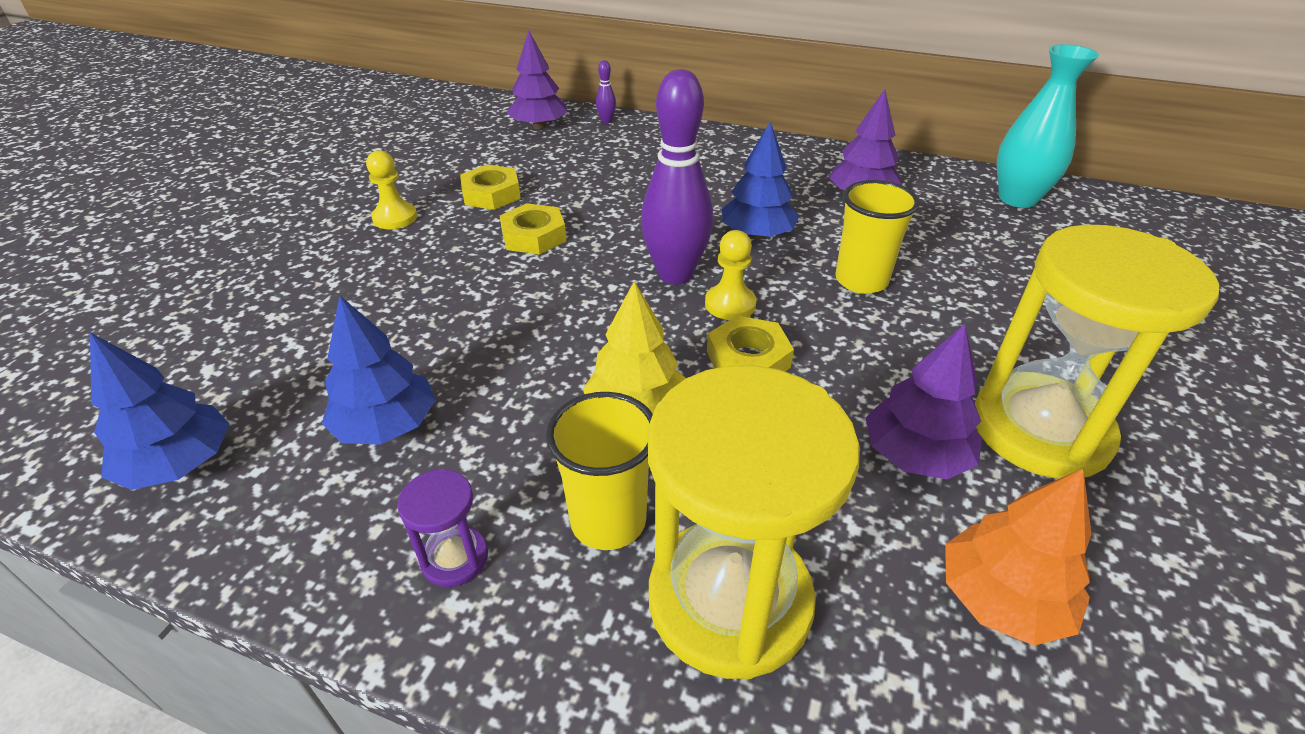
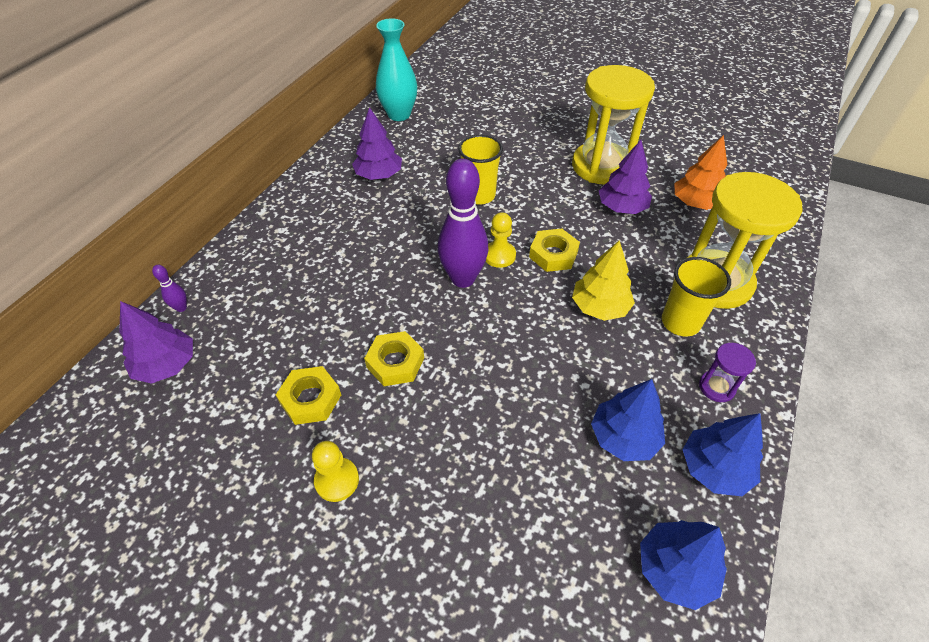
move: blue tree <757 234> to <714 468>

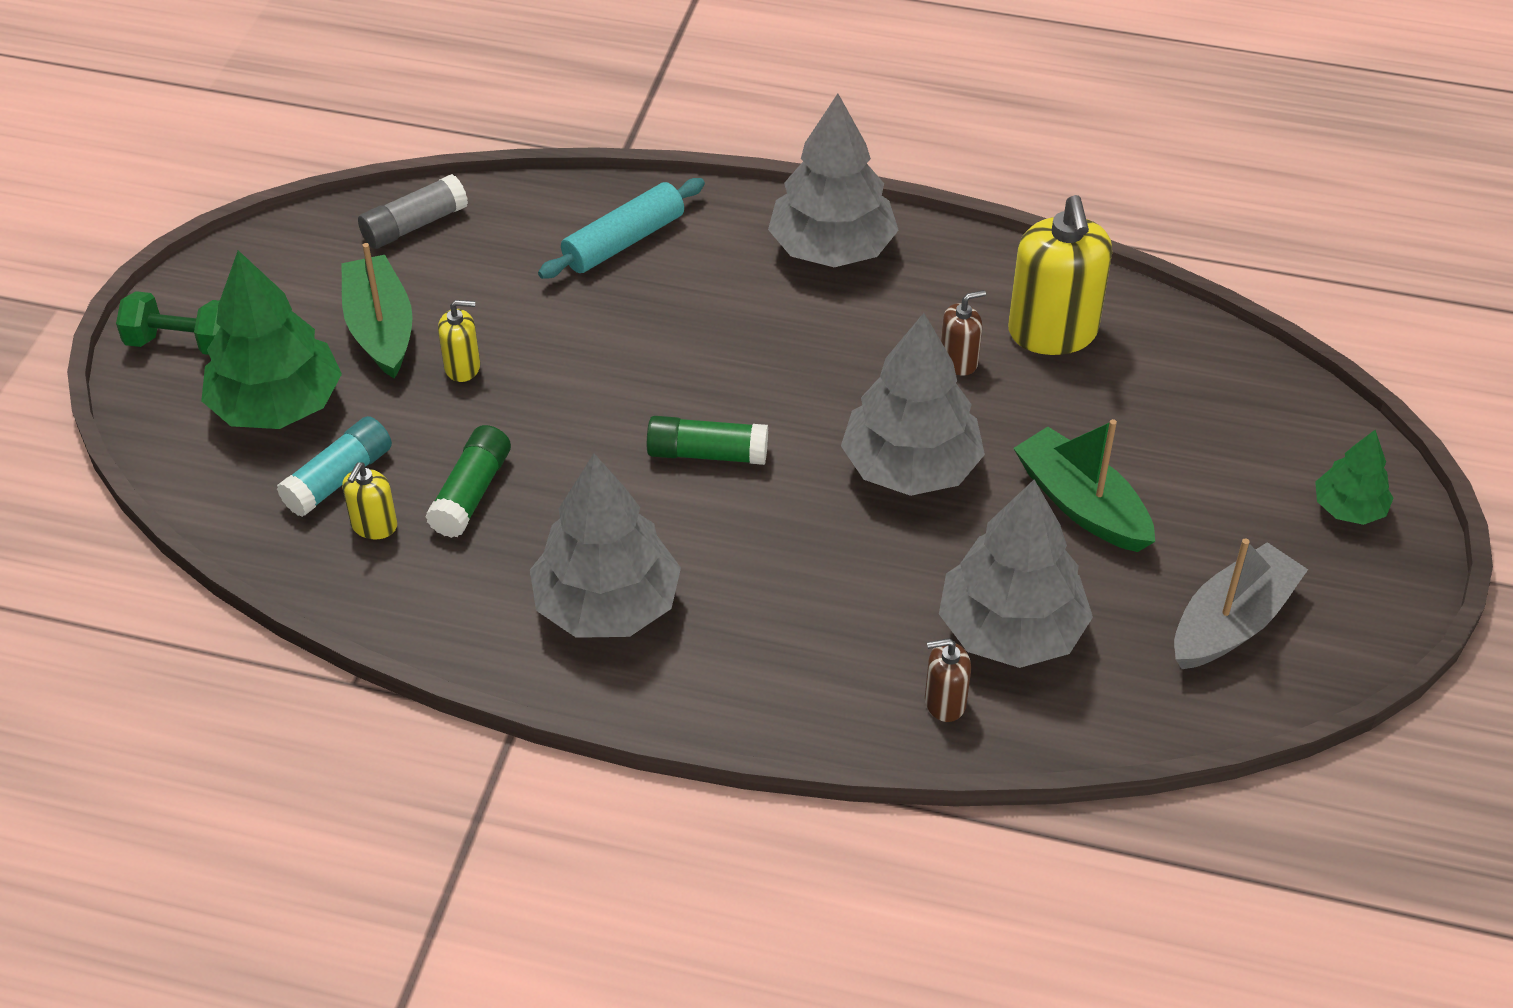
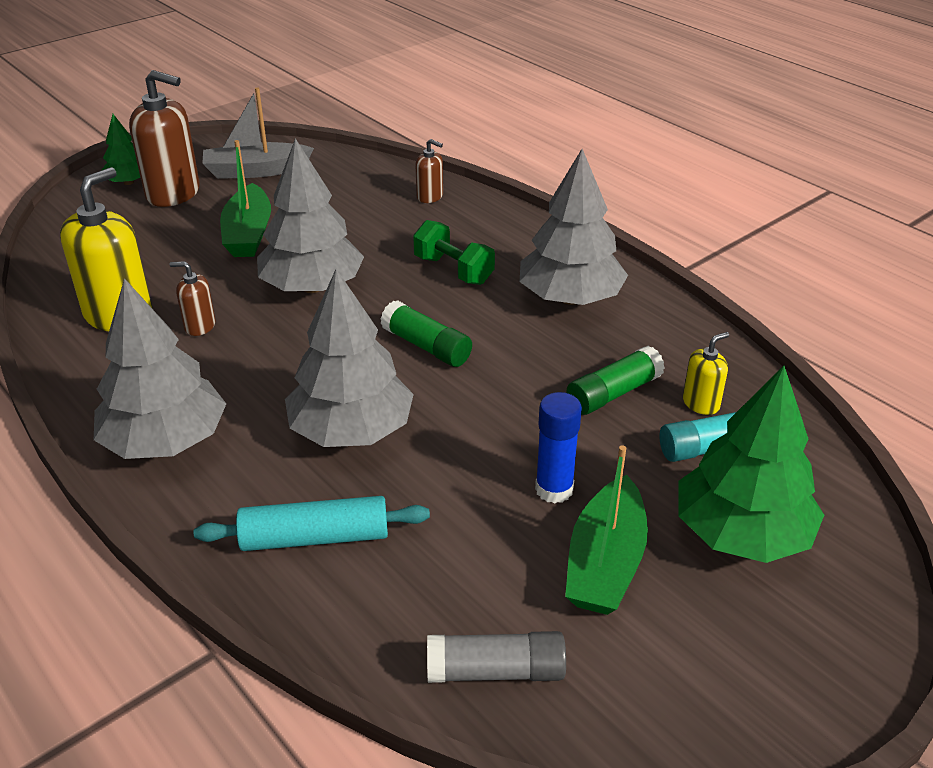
insert: brown soap dispenser <173 193>
move: green dumbbell <182 343> to <453 270>; grey tree <1011 630> to <351 431>
replace: yellow soap dispenser <462 367> to blue glue stick <554 489>

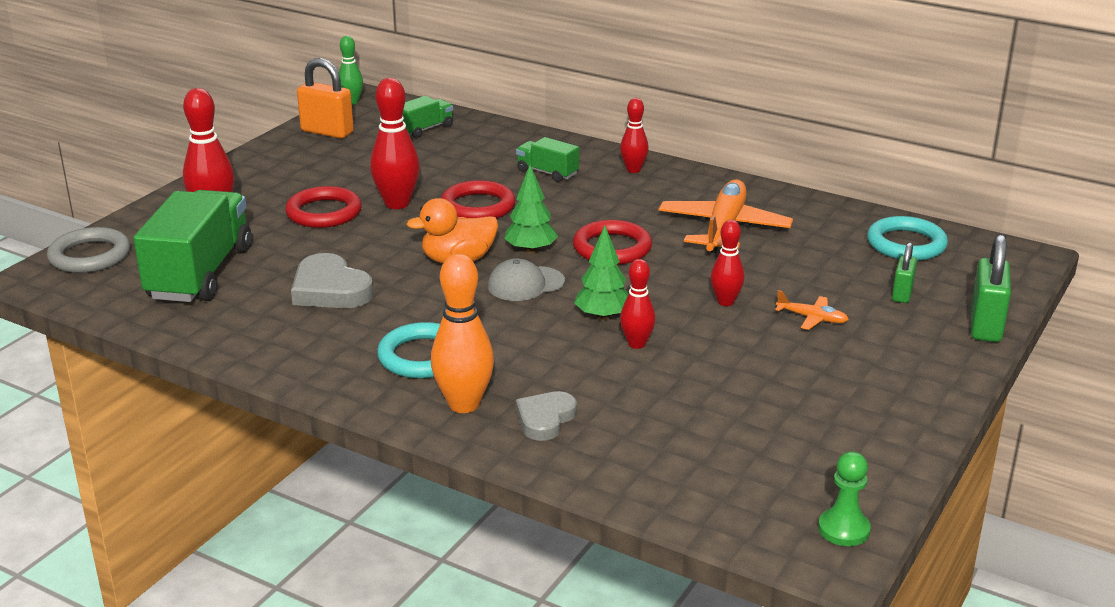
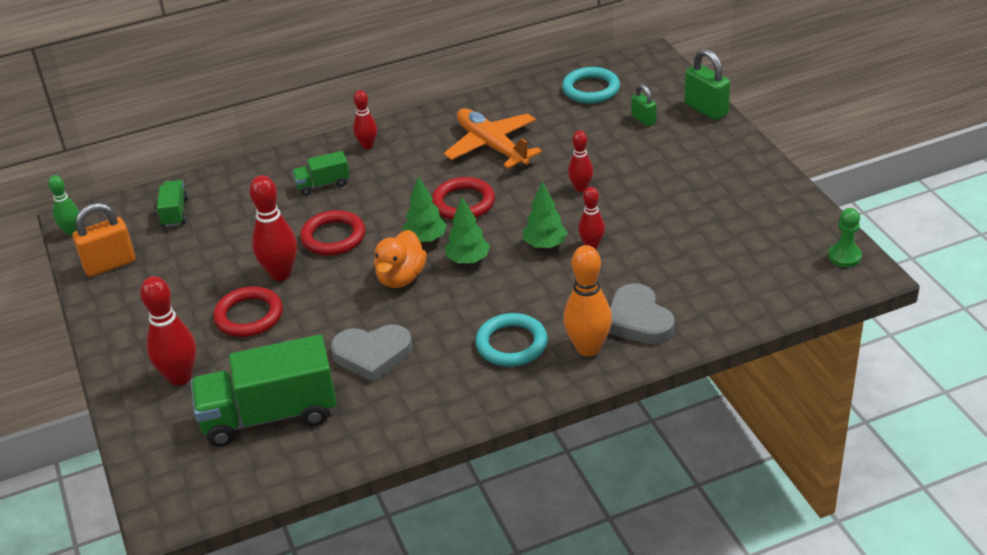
delete: grey ring <90 256>; orange plane <811 318>
replace: grey cap <525 284> to green tree <468 260>
rotate: green truck <200 273> = <269 415> 60 degrees counterclockwise
resize: grey heart <545 419> = <638 320> x1.51

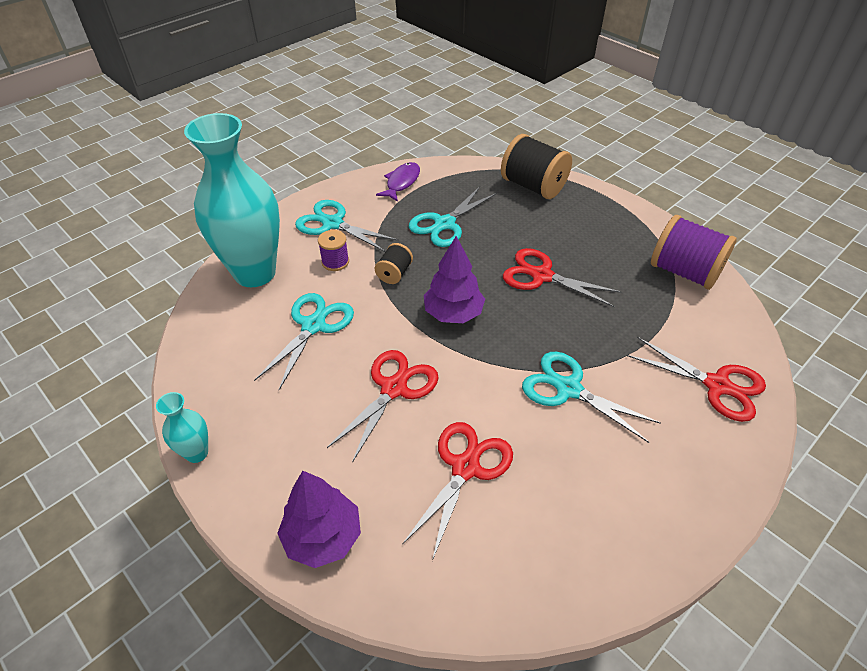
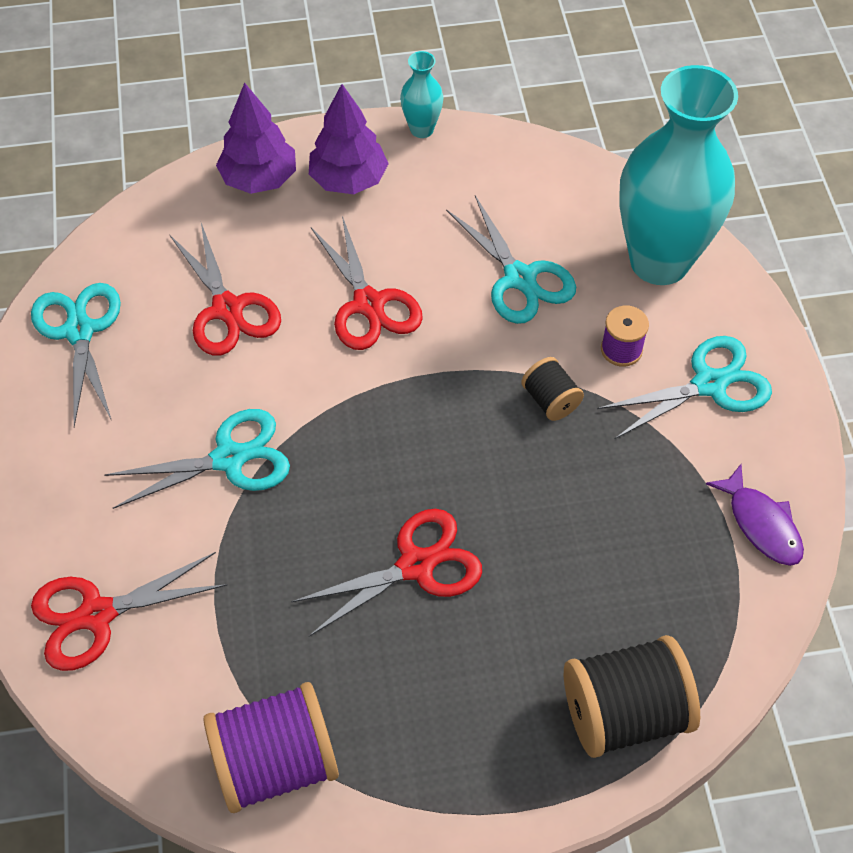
move: turquoise scissors <444 224> to <79 331>; purple tree <453 313> to <348 179>

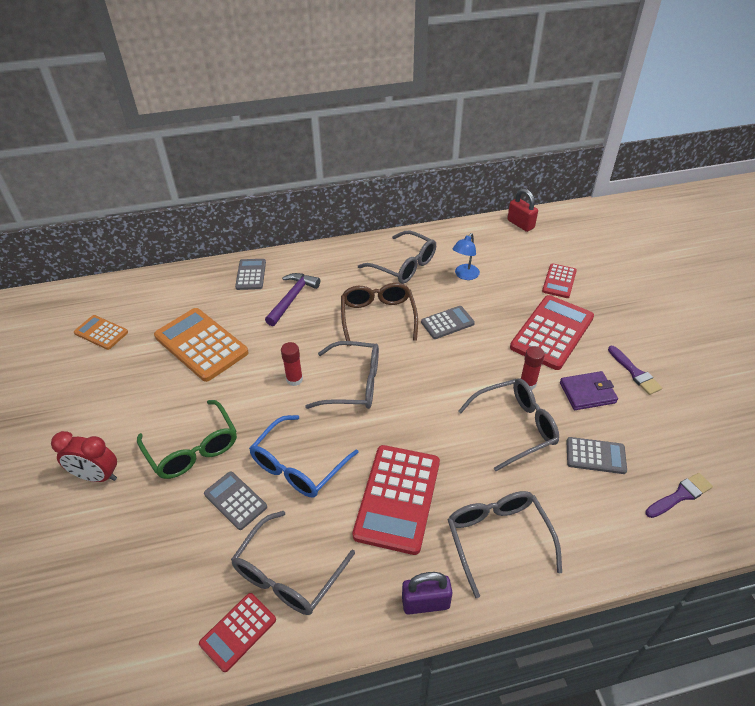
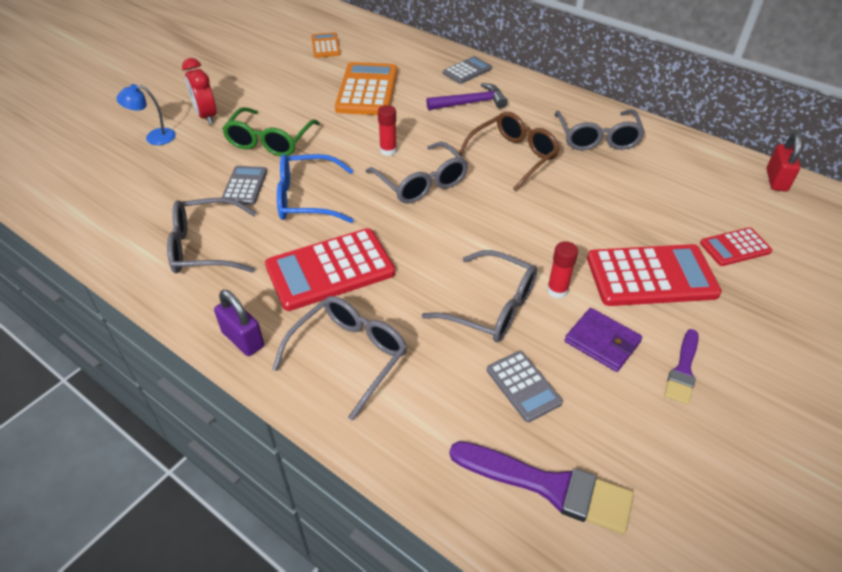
delete: red calculator <238 632>; grey calculator <447 323>
move: blue lamp <464 275> to <154 137>
resize: purple brush <680 495> = <549 486> x1.68

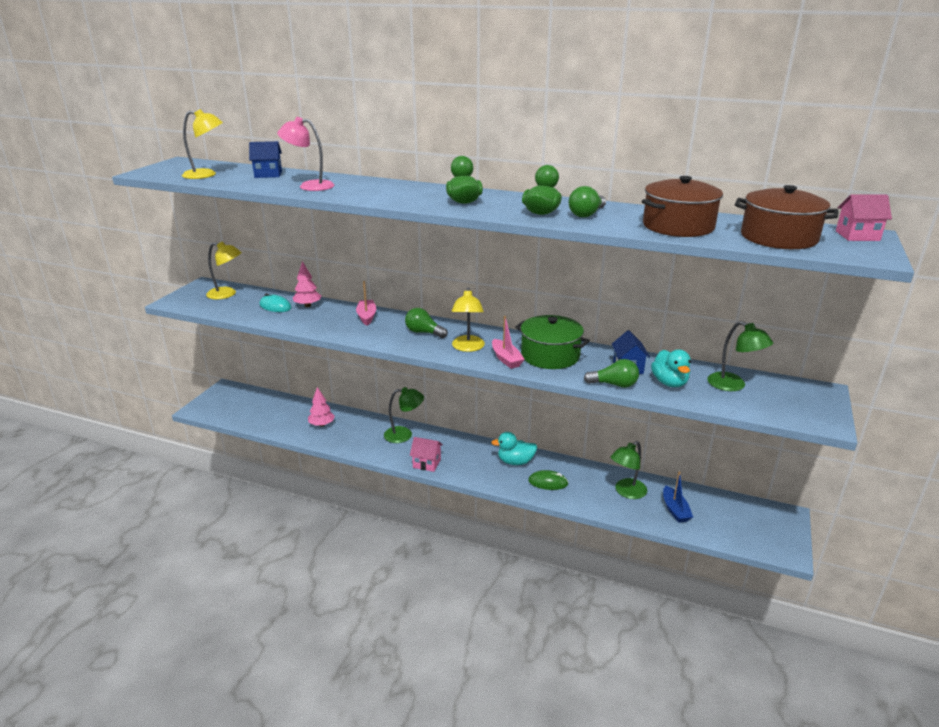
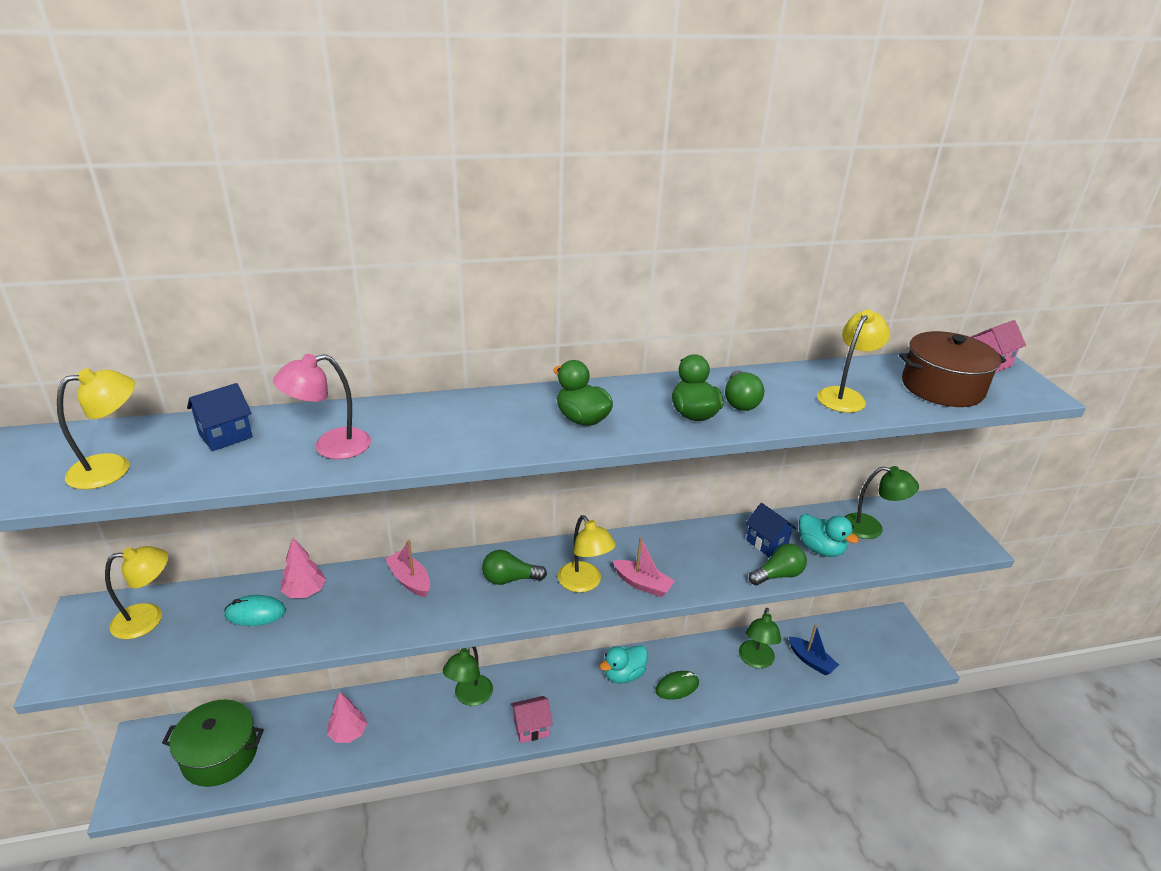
move: green pot <550 355> to <220 754>
replace: brown pot <678 226> to yellow lamp <845 396>
rotate: green lamp <404 435> = <469 697> 150 degrees clockwise

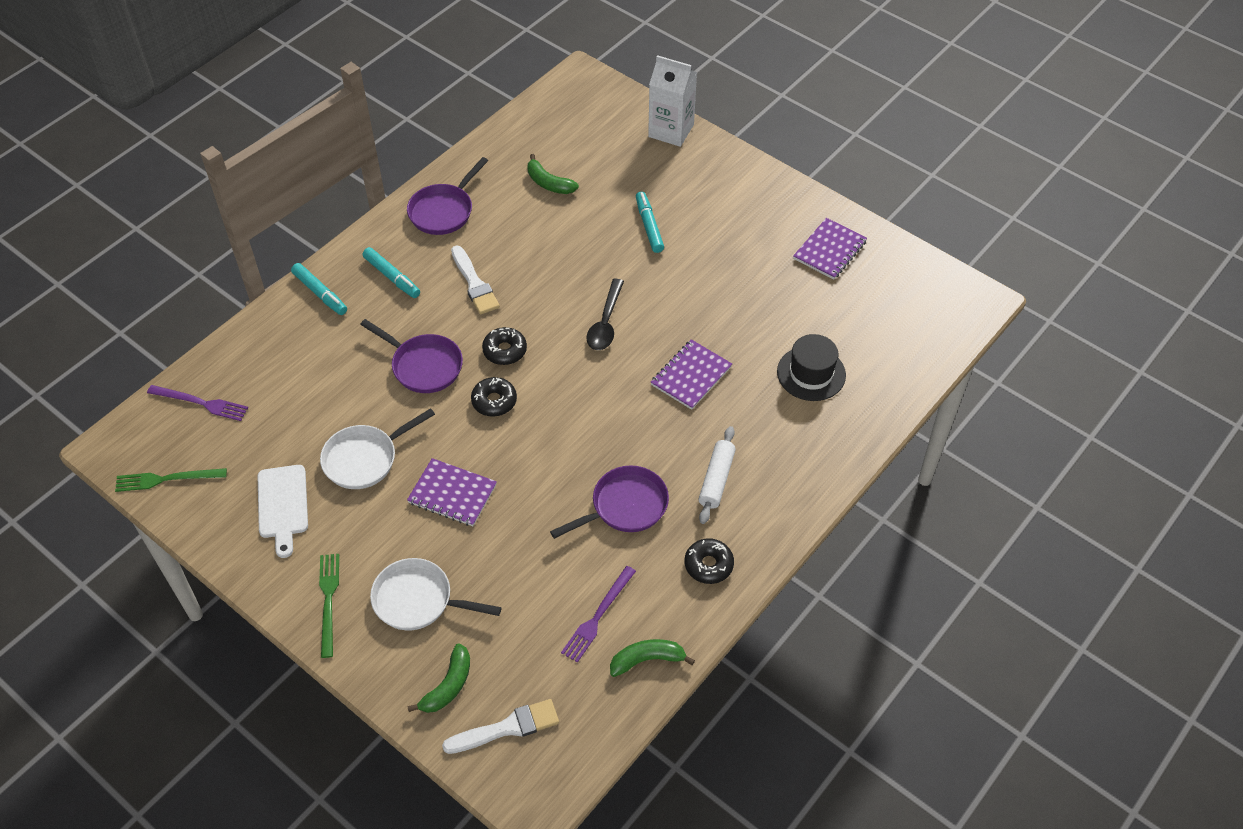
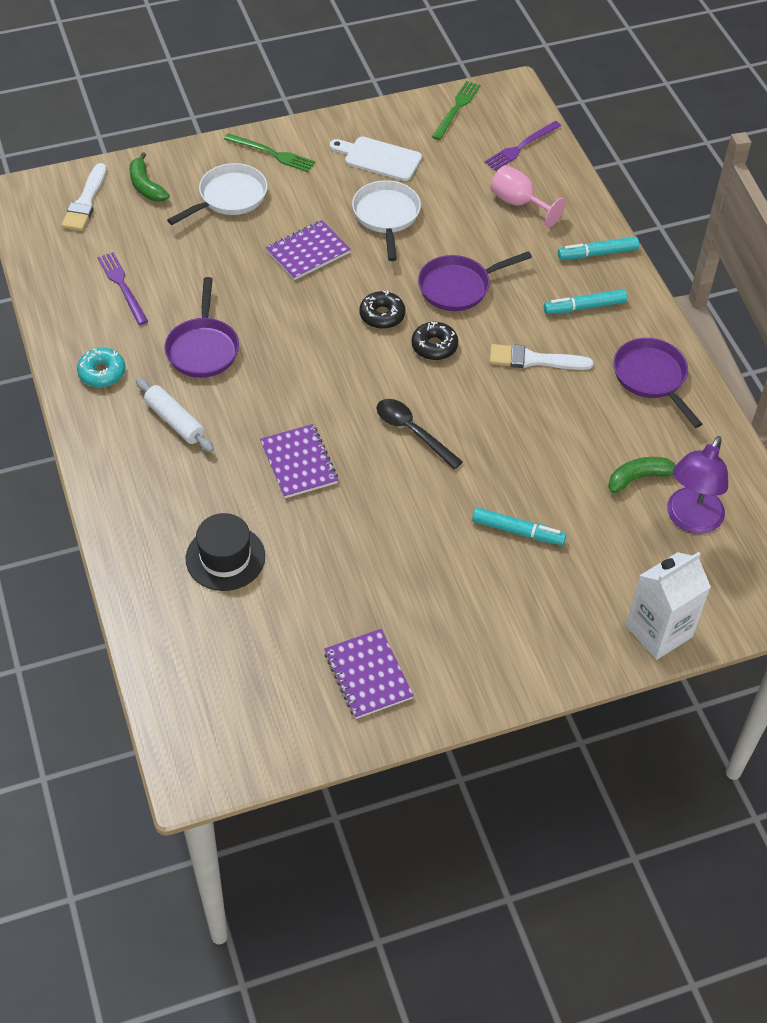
delete: green banana <647 660>
insert: pink goblet <519 203>; purple lamp <690 520>
recolor: black donut <708 565> to turquoise donut <102 373>

